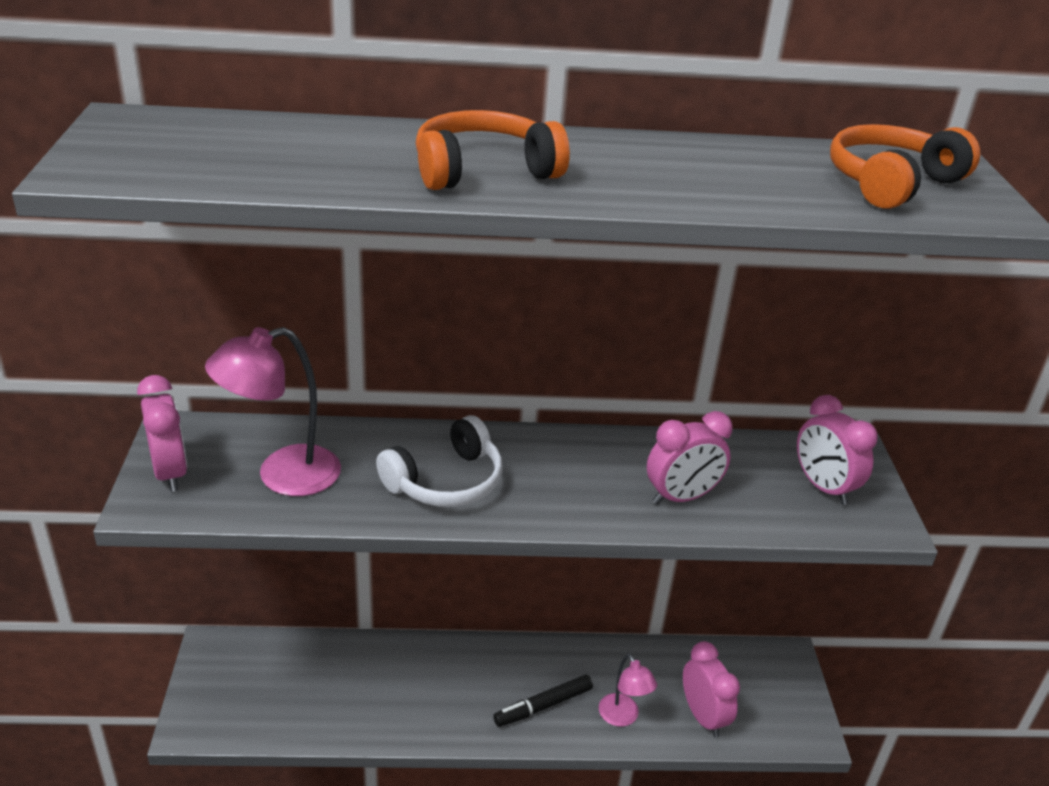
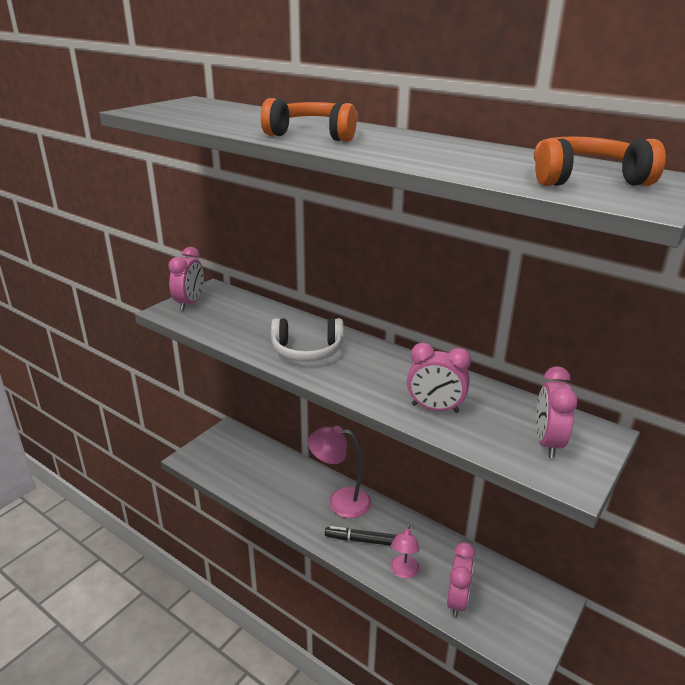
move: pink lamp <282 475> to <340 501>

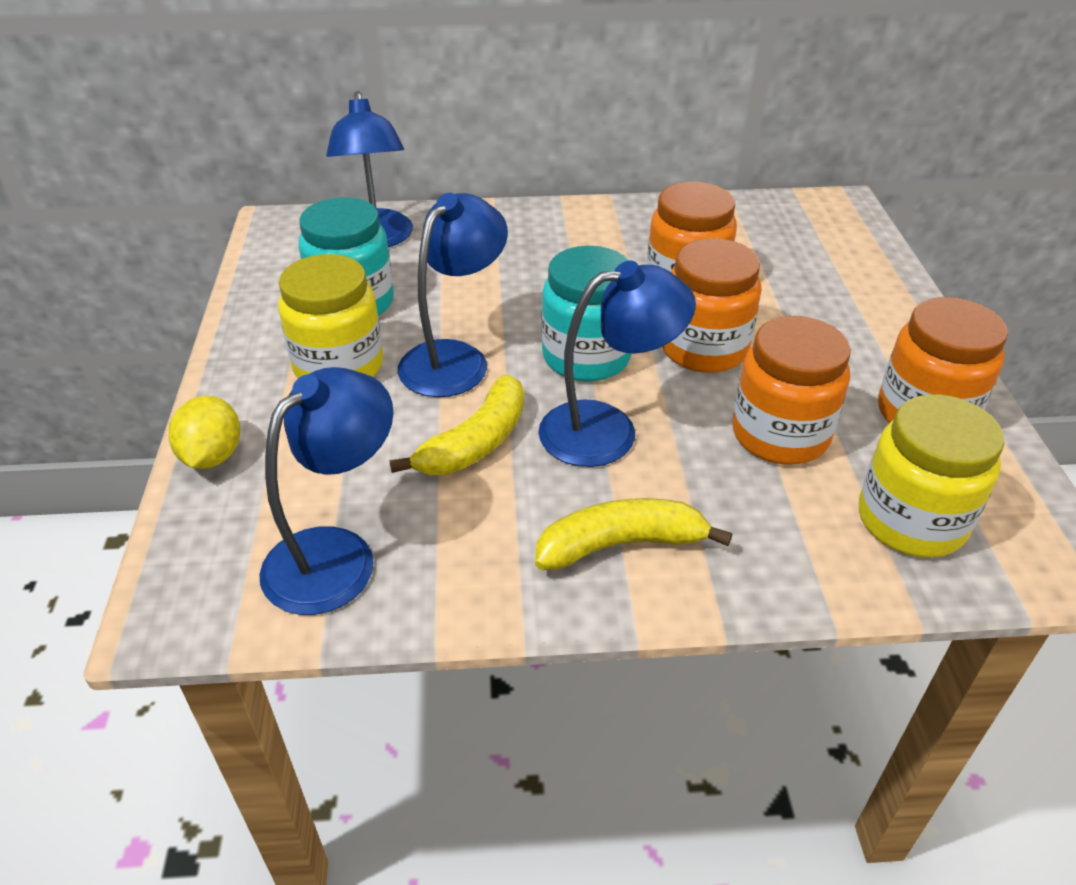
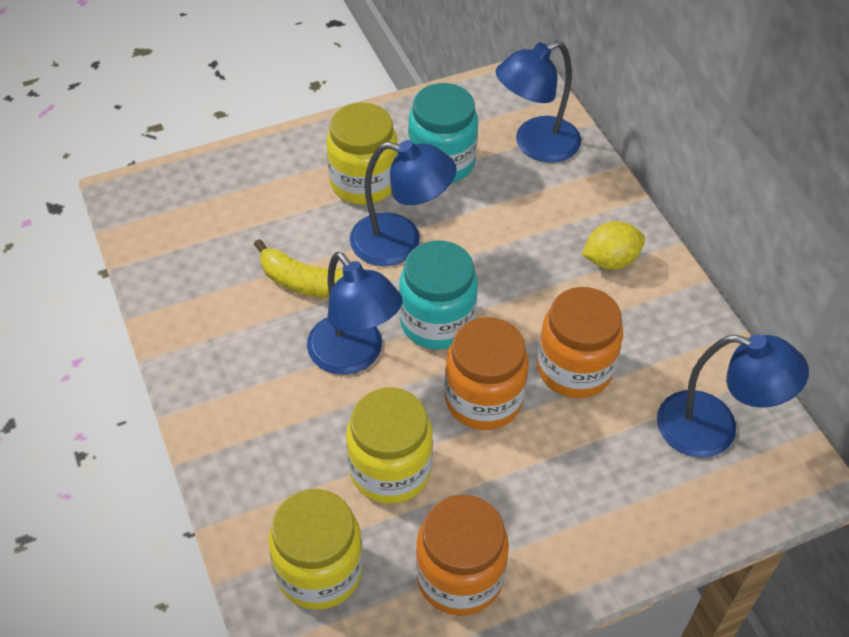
delete: yellow banana <621 544>
move: yellow lemon <212 456> to <610 260>; blue lamp <336 554> to <714 429>
recolor: orange jar <780 435> to yellow jar <390 470>

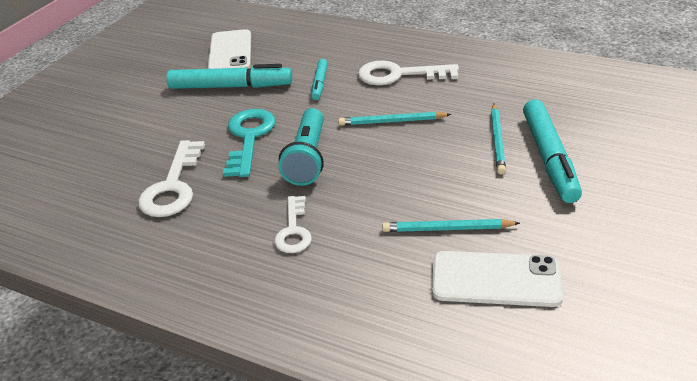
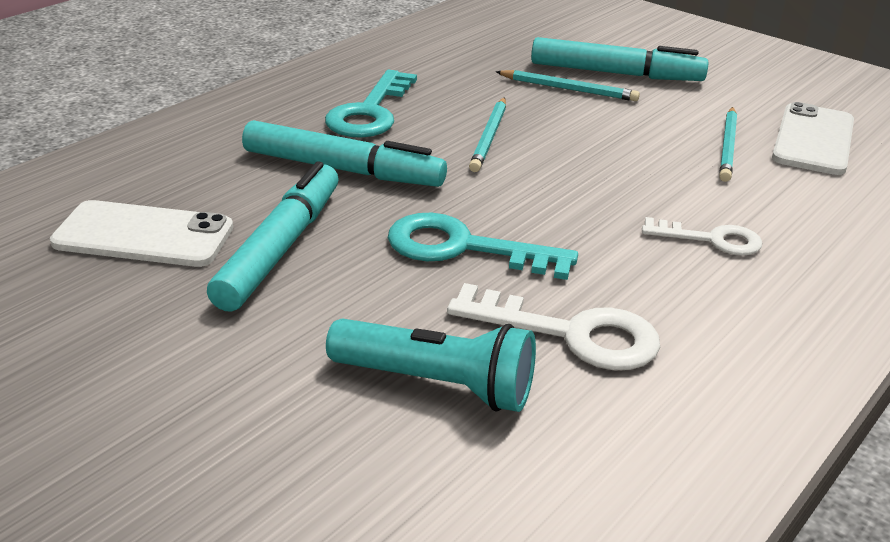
move: turquoise flashlight <307 158> to <437 384>
recolor: white key <398 75> to turquoise key <370 112>
resize: turquoise marker <319 83> = <342 170> x1.89

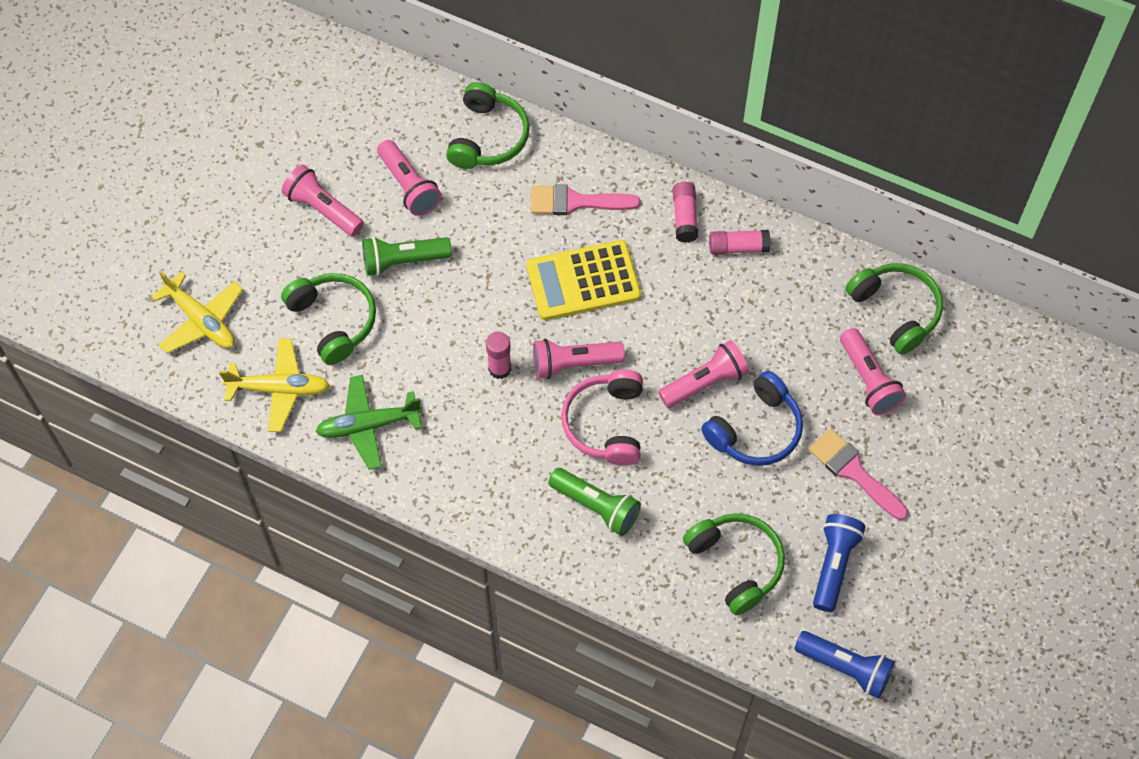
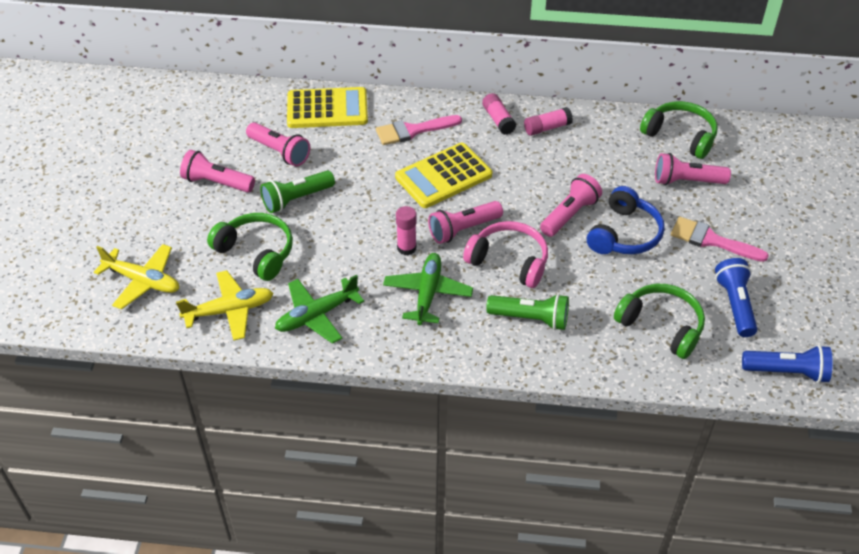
insert: green plane <427 293>
replace: green headphones <487 137> to yellow calculator <327 109>
rotate: pink headphones <606 424> = <509 261> 135 degrees clockwise; pink flashlight <868 380> = <686 181> 135 degrees clockwise

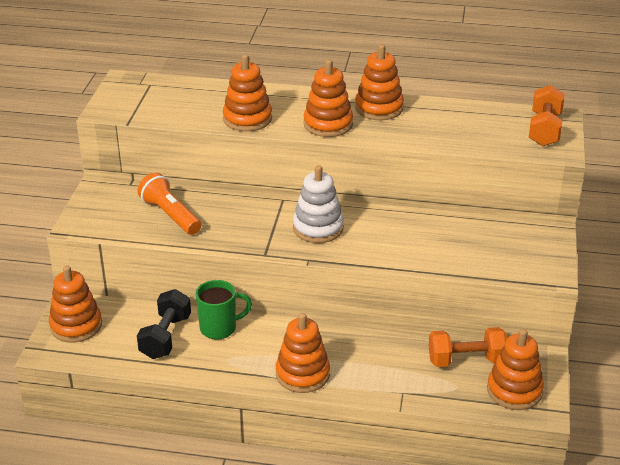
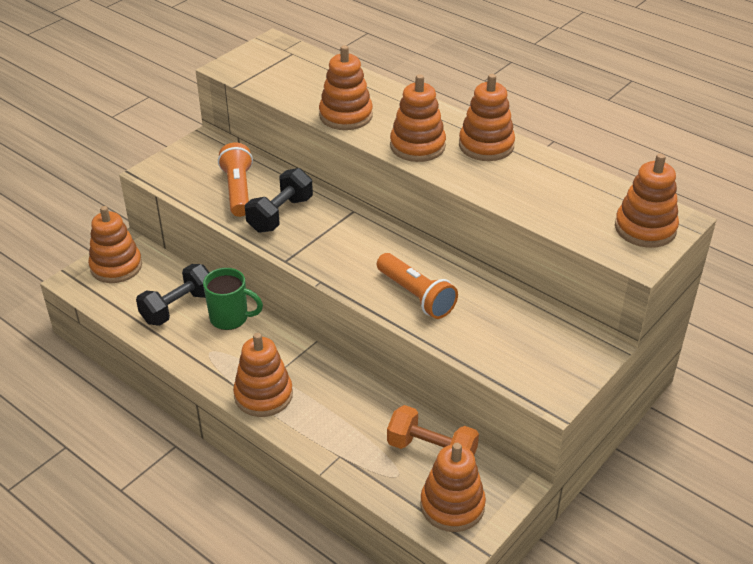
delete: white stacking toy <318 228>
insert: black dumbbell <280 214>; orange flashlight <416 296>
replace: orange dumbbell <544 130> to orange stacking toy <645 228>

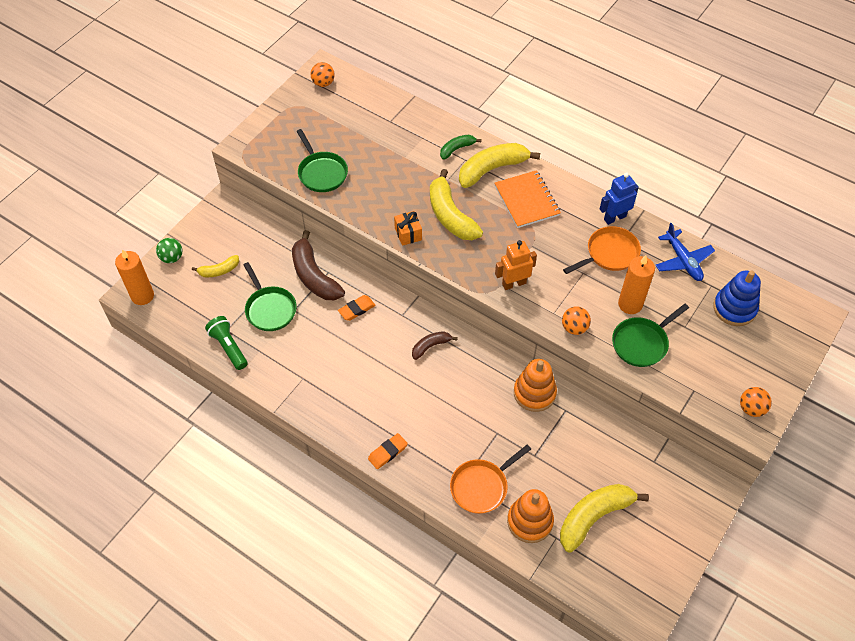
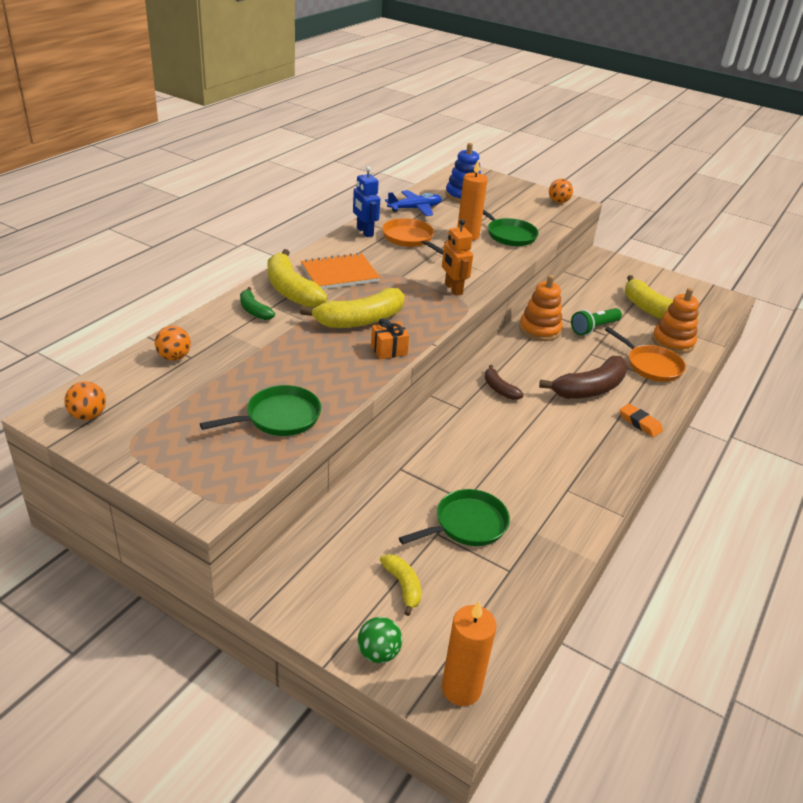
delete: orange eraser <357 309>
move: green flashlight <229 347> to <594 328>; brown banana <314 276> to <590 389>; orange ball <574 328> to <174 357>

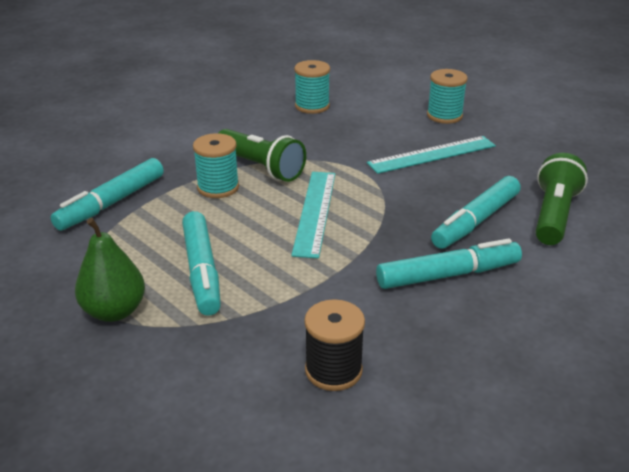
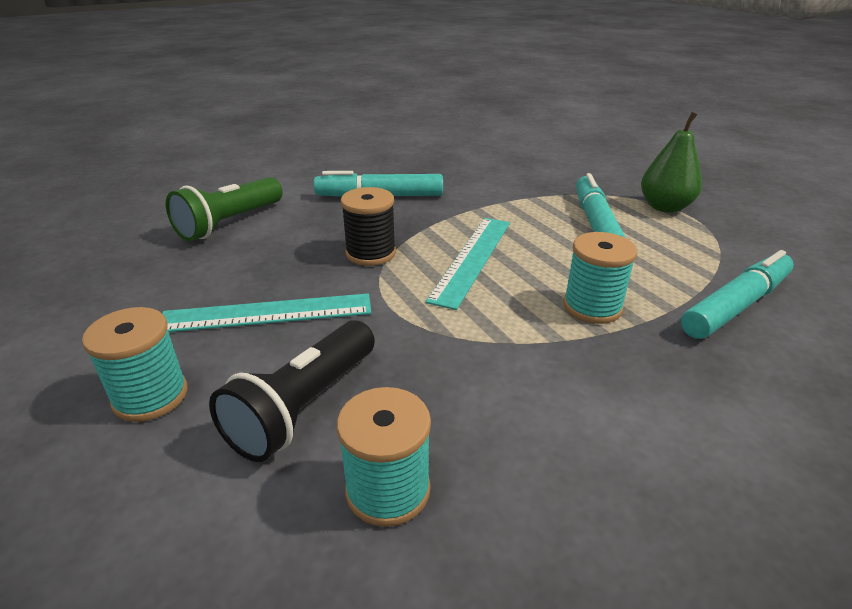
delete: green flashlight <261 167>; turquoise marker <475 221>
insert: black flashlight <304 406>
move: black spool <333 370> to <371 253>

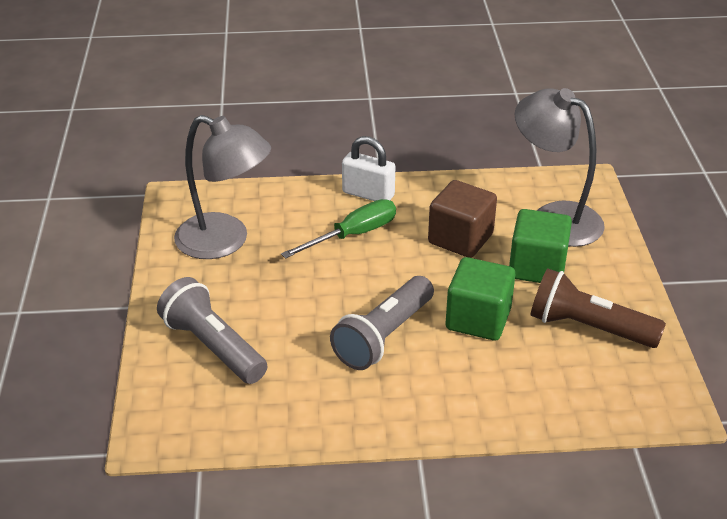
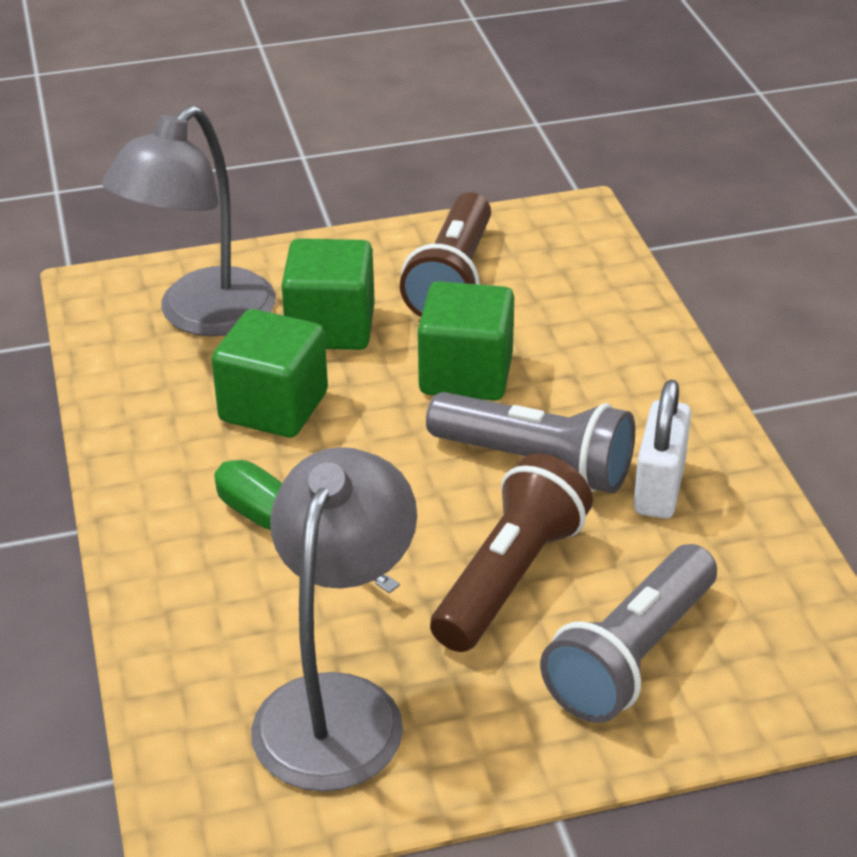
insert: brown flashlight <509 577>
move: white padlock <368 194> to <659 487>
recolor: brown cube <460 238> to green cube <274 407>

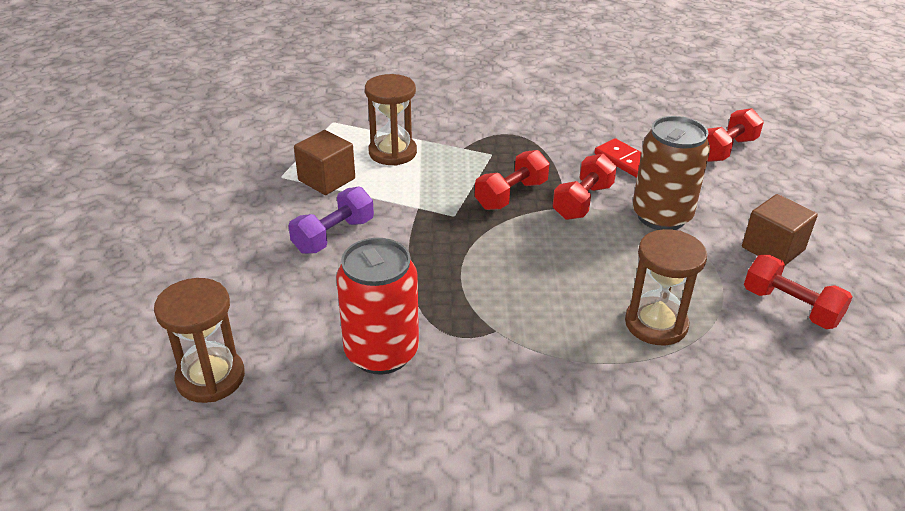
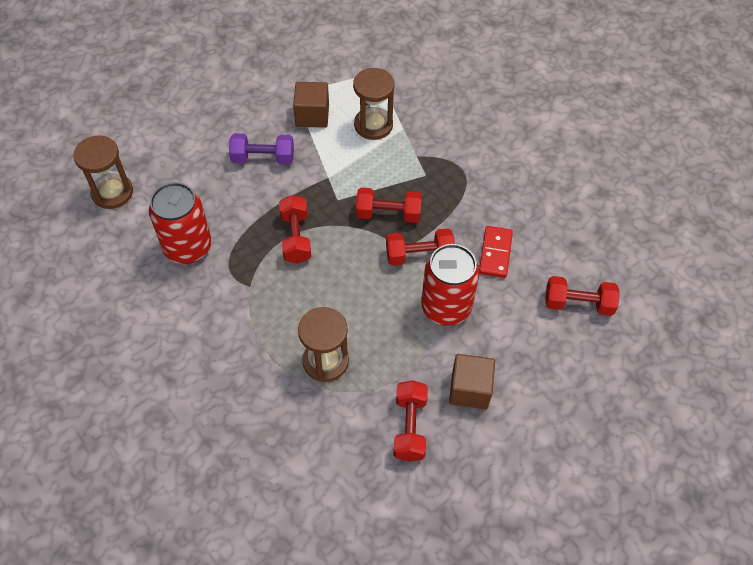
insert: red dumbbell <296 237>
recolor: brown can <661 216> to red can <446 307>

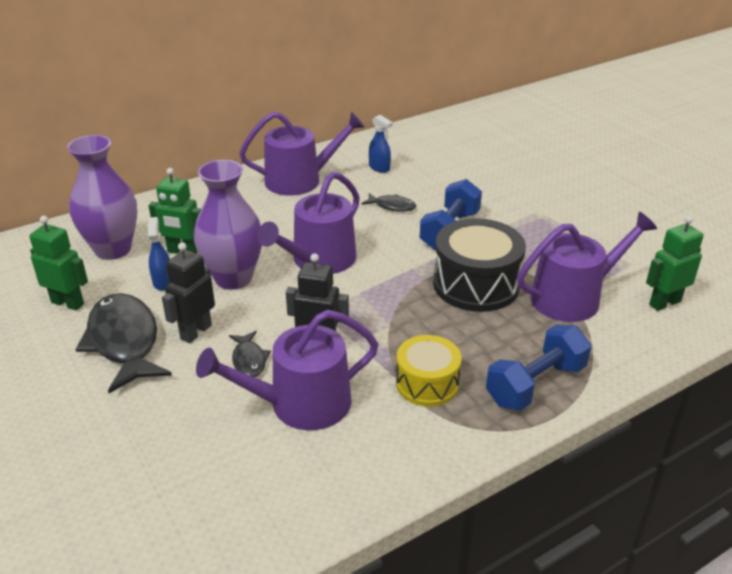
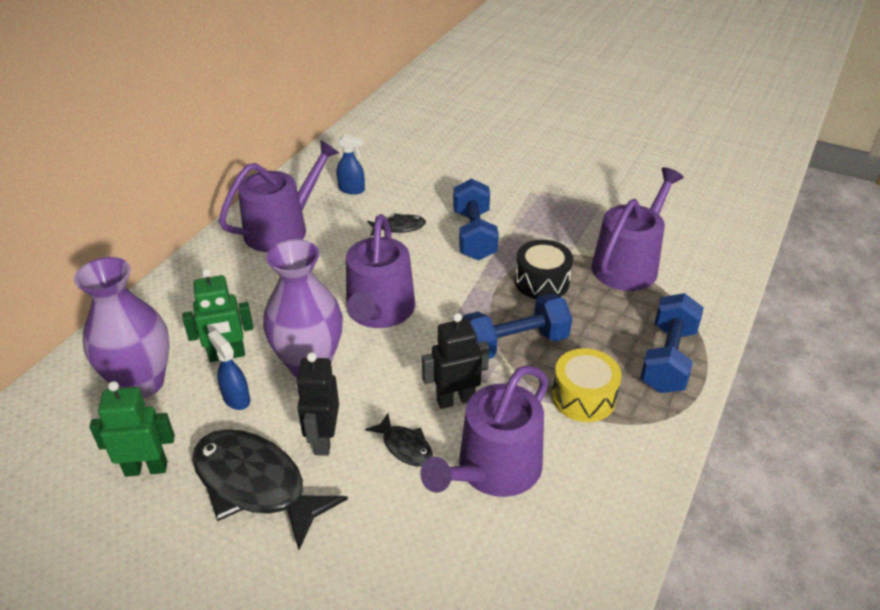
delete: green robot <664 303>
insert: blue dumbbell <514 344>
resize: black drum <476 284> = <542 282> x0.63

